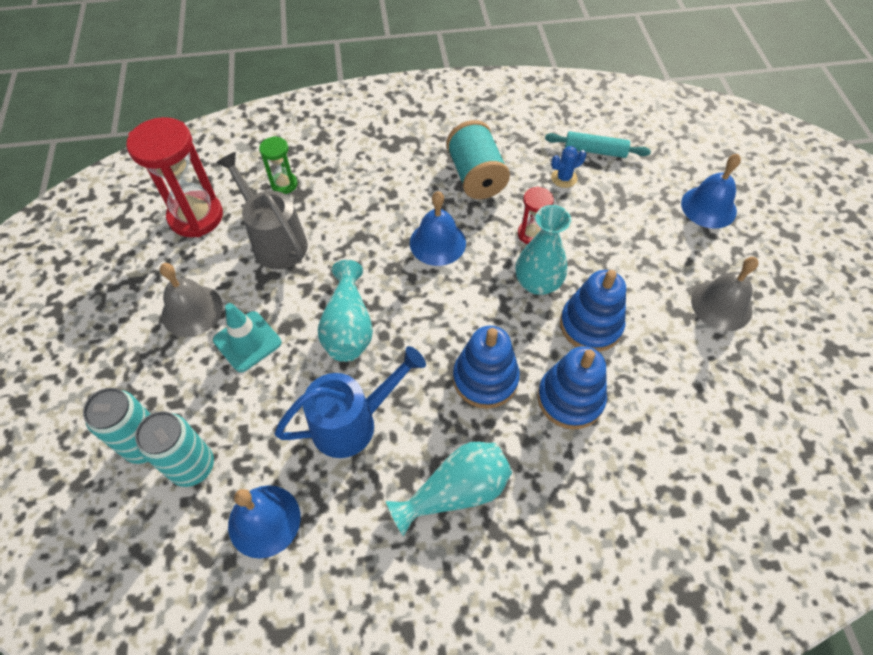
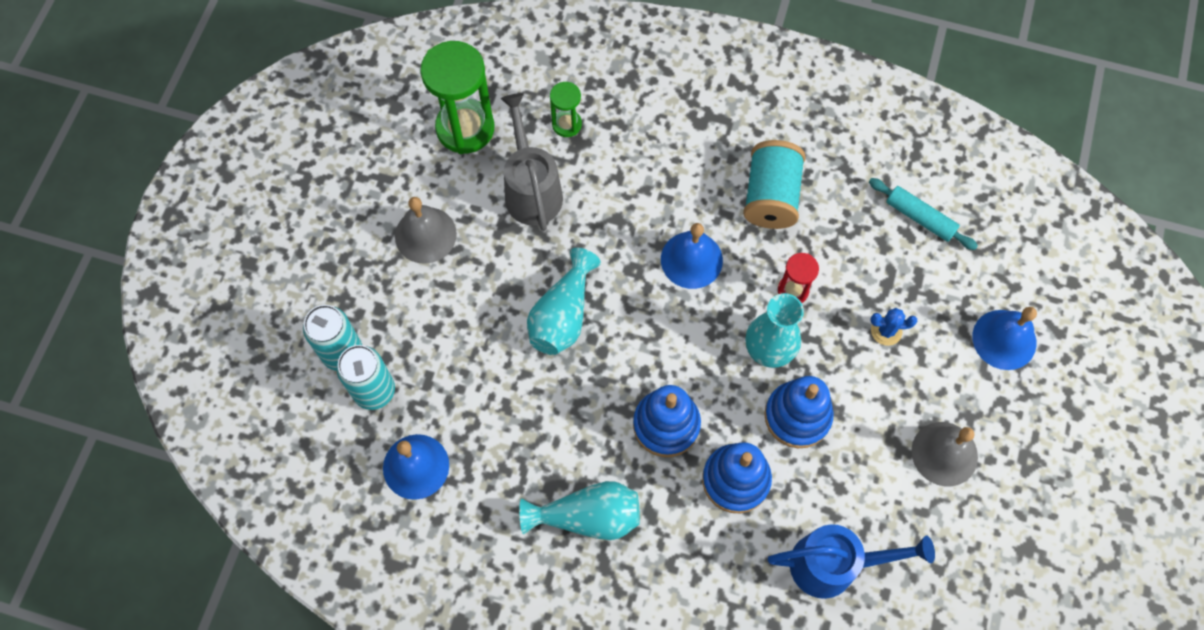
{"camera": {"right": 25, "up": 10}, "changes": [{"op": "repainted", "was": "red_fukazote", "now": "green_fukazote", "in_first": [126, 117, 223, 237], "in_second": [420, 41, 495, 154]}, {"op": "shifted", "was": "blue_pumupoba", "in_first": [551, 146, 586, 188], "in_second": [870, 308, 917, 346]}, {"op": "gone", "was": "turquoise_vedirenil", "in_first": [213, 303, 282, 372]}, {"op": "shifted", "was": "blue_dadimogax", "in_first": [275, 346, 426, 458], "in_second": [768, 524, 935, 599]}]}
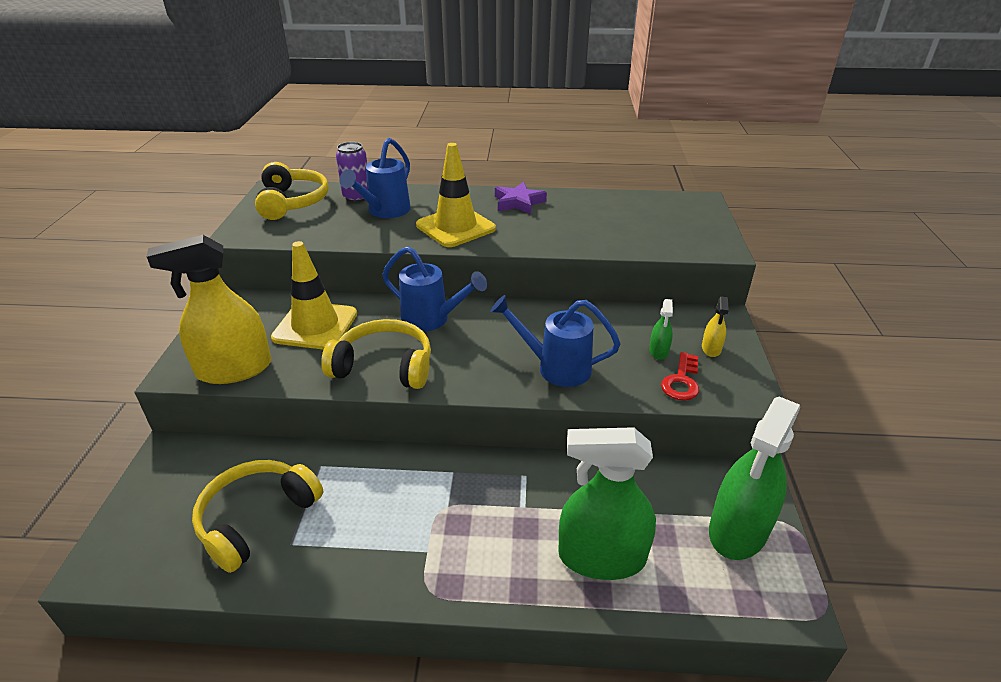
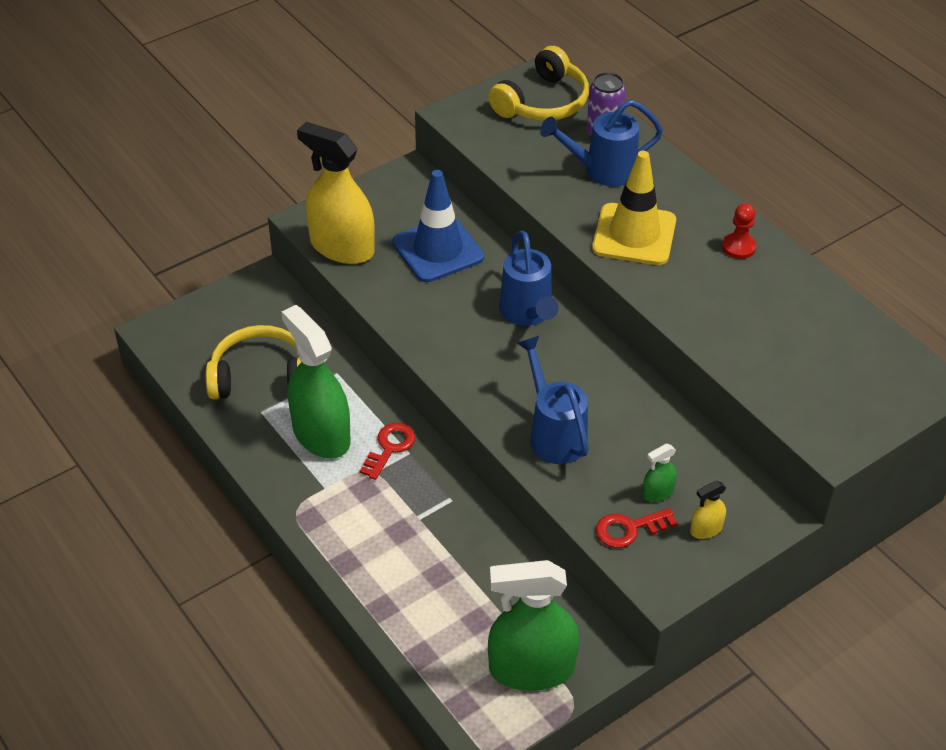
{"camera": {"right": 50, "up": 10}, "changes": [{"op": "swapped", "was": "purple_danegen", "now": "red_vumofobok", "in_first": [495, 182, 547, 214], "in_second": [722, 203, 756, 259]}, {"op": "repainted", "was": "yellow_vedirenil", "now": "blue_vedirenil", "in_first": [271, 241, 357, 350], "in_second": [392, 170, 484, 282]}, {"op": "gone", "was": "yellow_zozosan", "in_first": [321, 319, 431, 389]}, {"op": "shifted", "was": "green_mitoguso", "in_first": [558, 427, 656, 580], "in_second": [282, 305, 350, 459]}, {"op": "new", "now": "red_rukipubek", "in_second": [360, 423, 415, 480]}]}
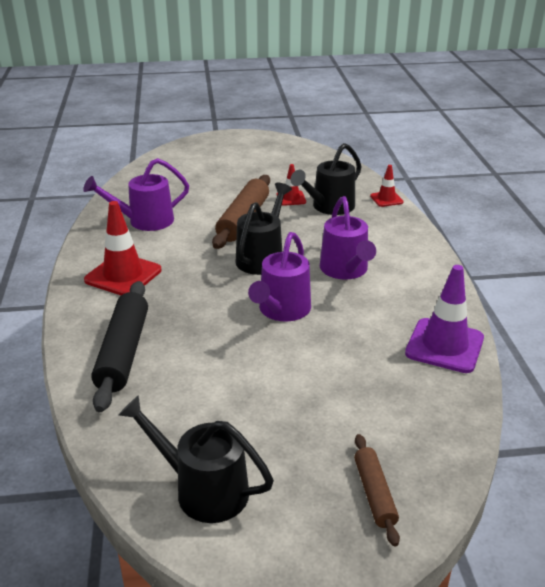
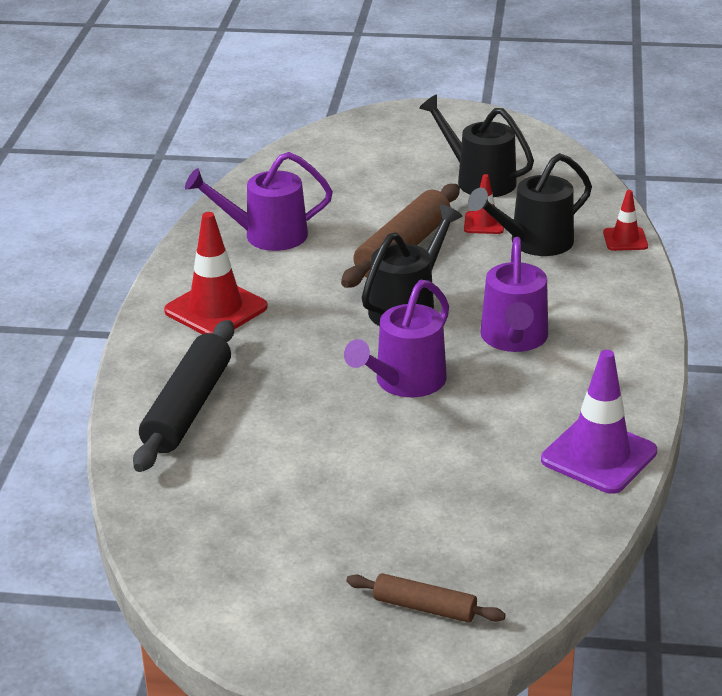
{"camera": {"right": 15, "up": 0}, "changes": [{"op": "shifted", "was": "black_dadimogax", "in_first": [118, 395, 274, 523], "in_second": [419, 94, 534, 197]}, {"op": "rotated", "was": "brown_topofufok", "in_first": [354, 434, 400, 547], "in_second": [346, 573, 506, 623], "clockwise": -75}]}
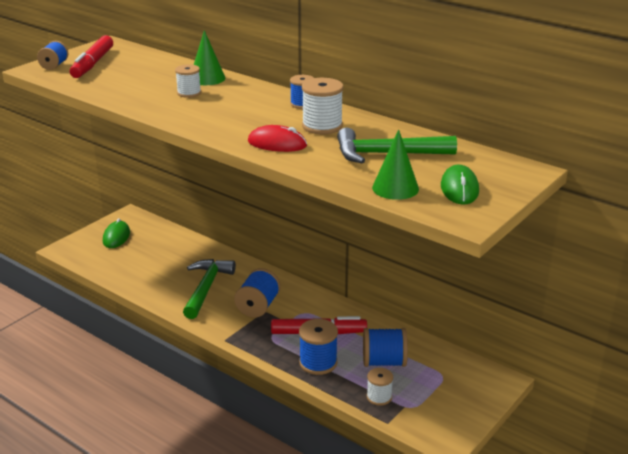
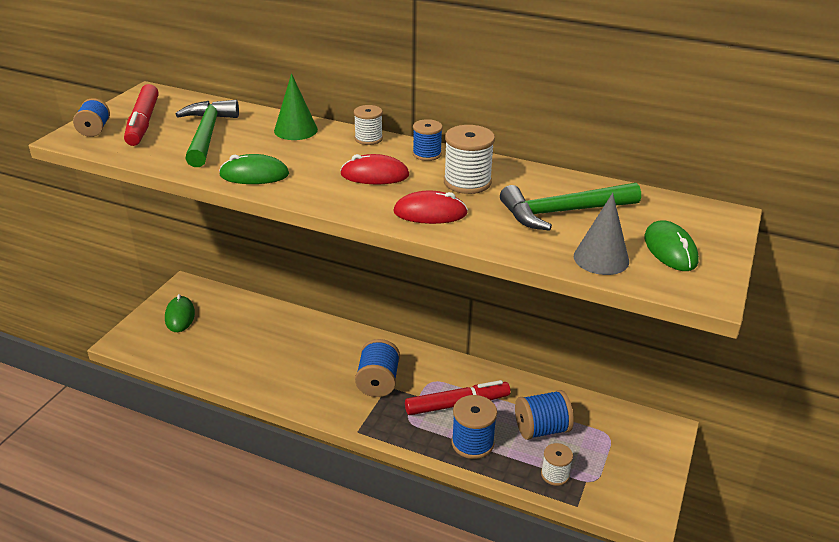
{"camera": {"right": -15, "up": 5}, "changes": [{"op": "shifted", "was": "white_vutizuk", "in_first": [175, 64, 201, 98], "in_second": [354, 105, 383, 145]}, {"op": "repainted", "was": "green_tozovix", "now": "grey_tozovix", "in_first": [372, 129, 419, 200], "in_second": [574, 193, 629, 275]}, {"op": "shifted", "was": "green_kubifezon", "in_first": [183, 259, 236, 319], "in_second": [175, 100, 239, 167]}, {"op": "new", "now": "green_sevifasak", "in_second": [219, 154, 289, 184]}, {"op": "new", "now": "red_sevifasak", "in_second": [340, 154, 409, 184]}]}
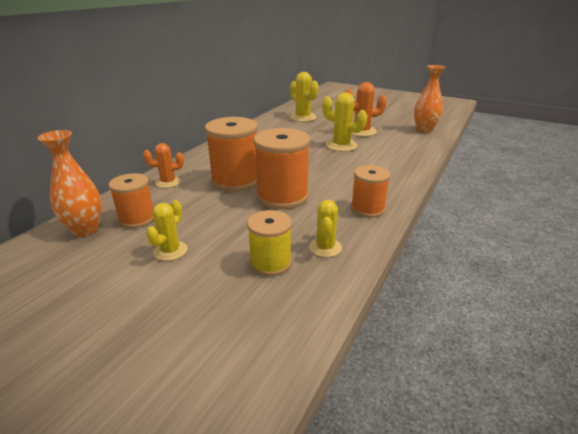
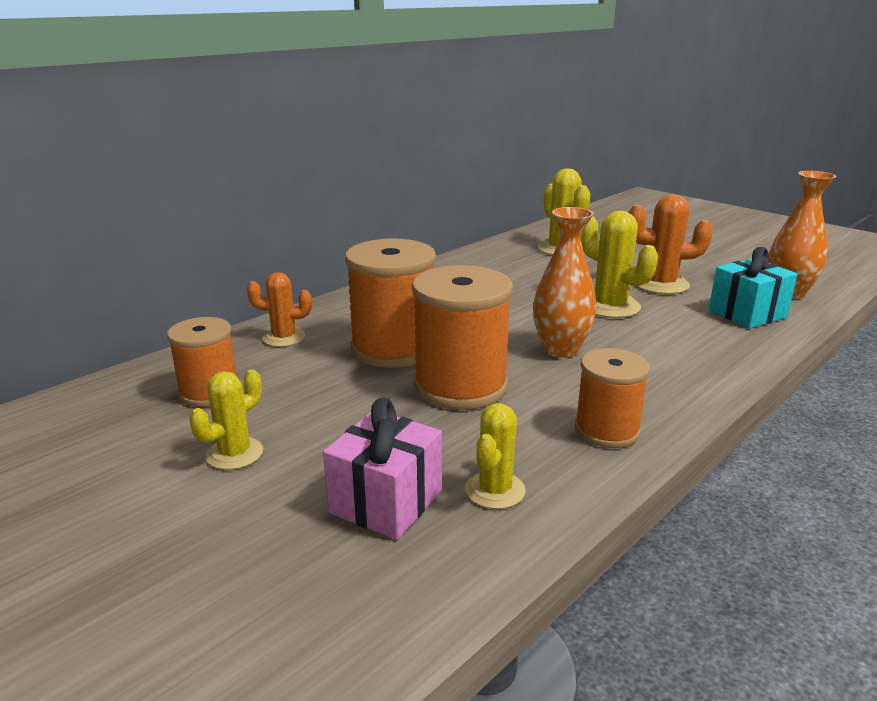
{"camera": {"right": 15, "up": -5}, "changes": [{"op": "shifted", "was": "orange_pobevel", "in_first": [38, 130, 102, 237], "in_second": [533, 207, 597, 358]}, {"op": "swapped", "was": "yellow_vutizuk", "now": "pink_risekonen", "in_first": [247, 210, 292, 276], "in_second": [323, 398, 442, 540]}, {"op": "new", "now": "turquoise_risekonen", "in_second": [709, 247, 798, 329]}]}
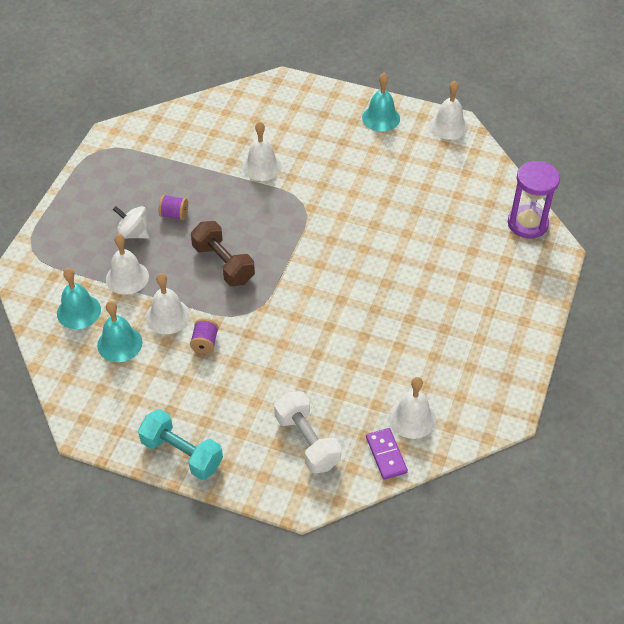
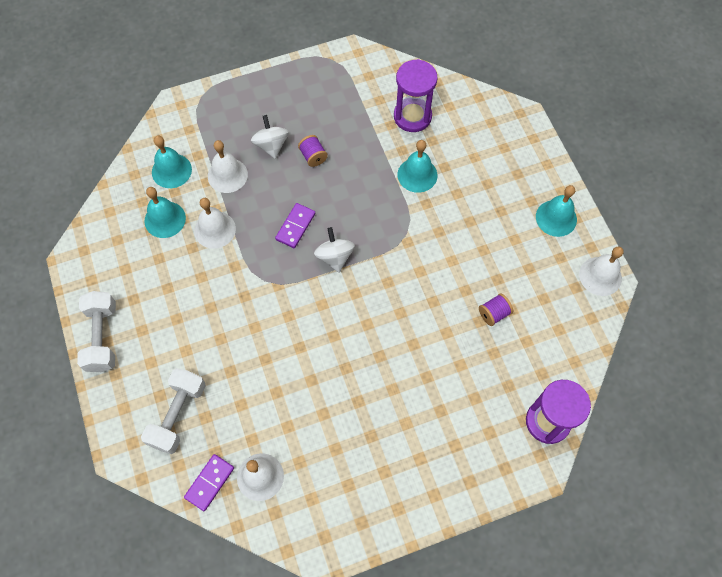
{"camera": {"right": 50, "up": 15}, "changes": [{"op": "repainted", "was": "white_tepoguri", "now": "turquoise_tepoguri", "in_first": [242, 121, 282, 181], "in_second": [398, 140, 437, 193]}, {"op": "swapped", "was": "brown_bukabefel", "now": "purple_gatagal", "in_first": [191, 221, 255, 286], "in_second": [275, 203, 315, 248]}, {"op": "shifted", "was": "purple_vutizuk", "in_first": [190, 319, 219, 354], "in_second": [479, 293, 513, 326]}, {"op": "repainted", "was": "turquoise_bukabefel", "now": "white_bukabefel", "in_first": [138, 409, 223, 480], "in_second": [77, 291, 116, 372]}, {"op": "new", "now": "purple_fukazote", "in_second": [394, 59, 438, 132]}, {"op": "new", "now": "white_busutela", "in_second": [314, 227, 355, 272]}]}
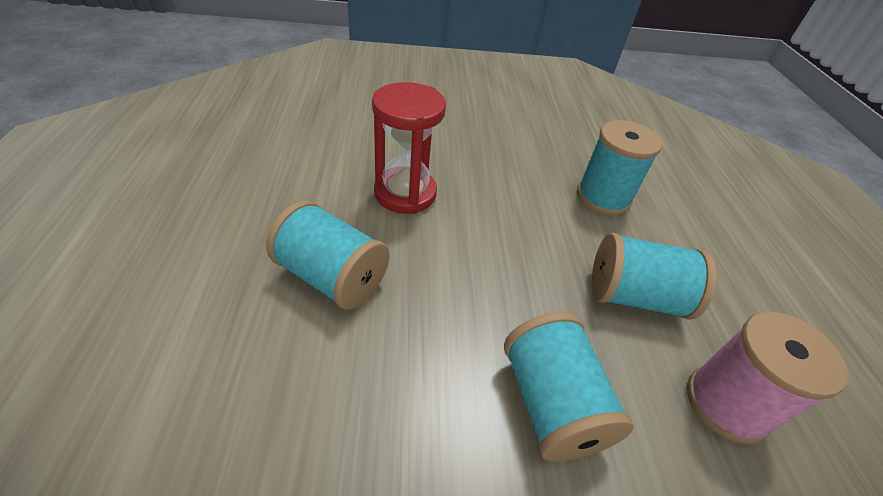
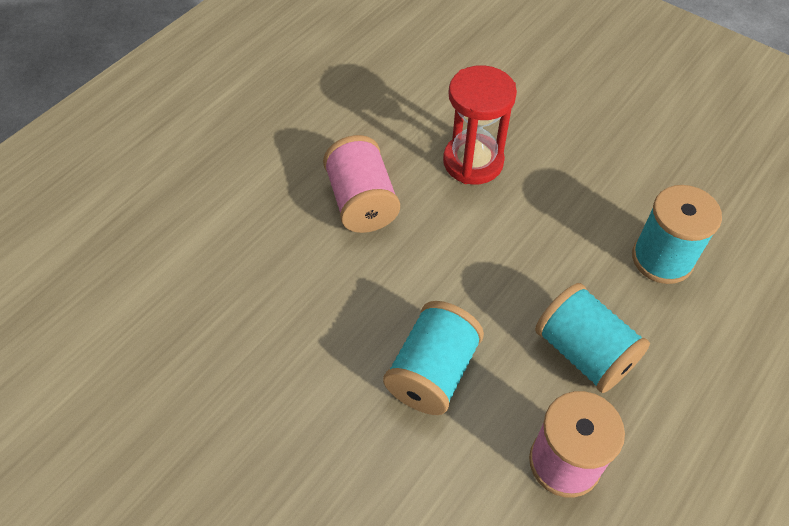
{"camera": {"right": 45, "up": 10}, "changes": [{"op": "repainted", "was": "turquoise_vutizuk", "now": "pink_vutizuk", "in_first": [266, 201, 389, 310], "in_second": [323, 135, 400, 233]}]}
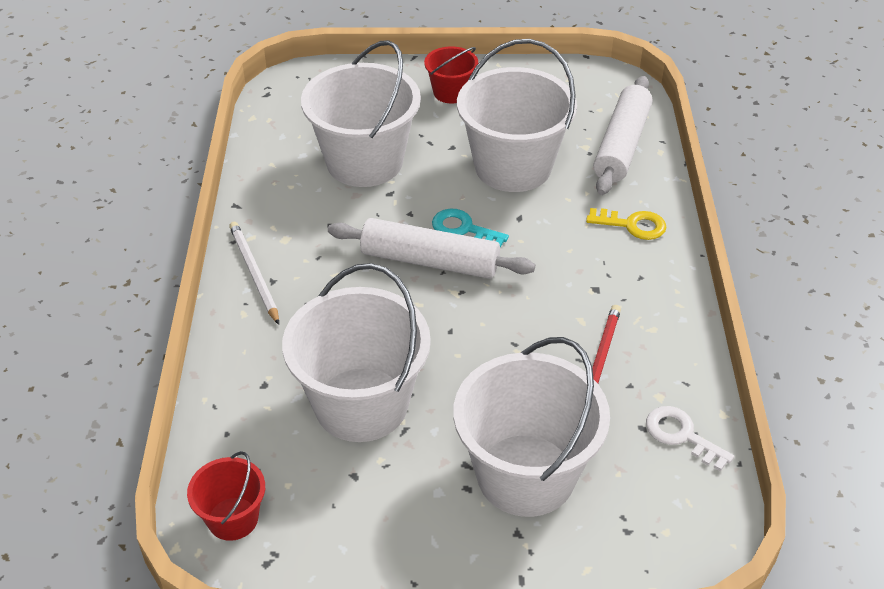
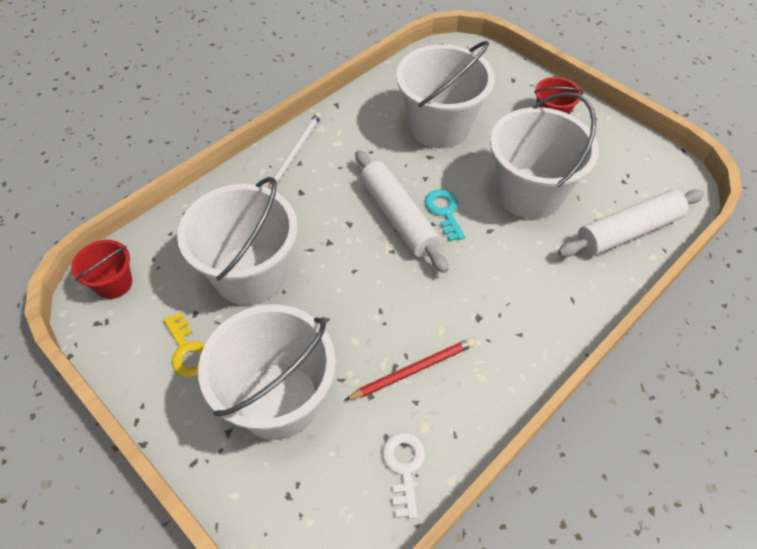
{"camera": {"right": 45, "up": 10}, "changes": [{"op": "shifted", "was": "yellow_rukipubek", "in_first": [586, 208, 667, 240], "in_second": [164, 312, 205, 377]}]}
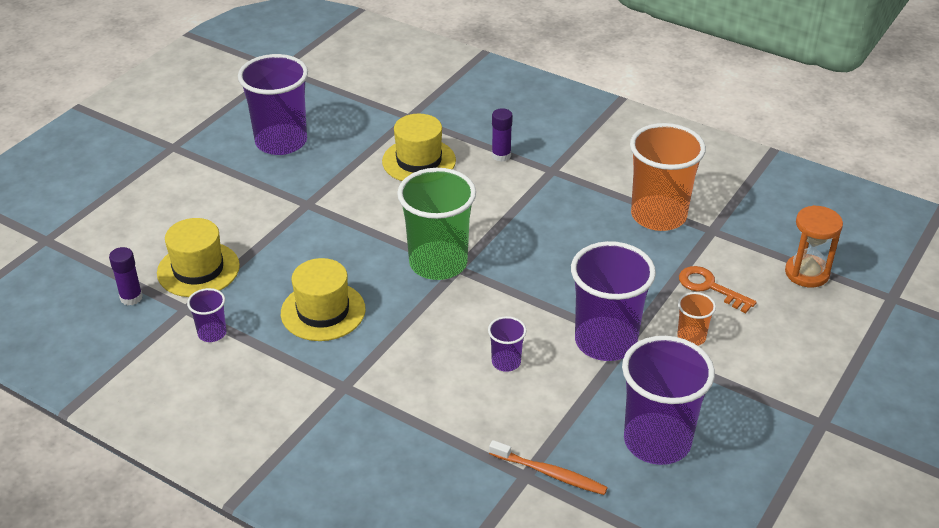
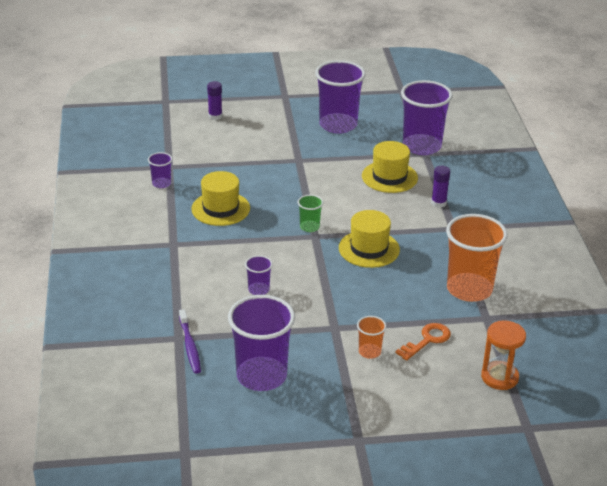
{"camera": {"right": 50, "up": -5}, "changes": [{"op": "scaled", "was": "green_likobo", "in_first": [397, 168, 476, 280], "in_second": [298, 195, 323, 232], "ratio": 0.46}, {"op": "shifted", "was": "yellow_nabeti", "in_first": [157, 218, 240, 297], "in_second": [339, 210, 400, 268]}, {"op": "shifted", "was": "purple_likobo", "in_first": [571, 241, 656, 361], "in_second": [401, 80, 453, 155]}, {"op": "shifted", "was": "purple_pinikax", "in_first": [109, 247, 143, 305], "in_second": [207, 81, 222, 120]}, {"op": "rotated", "was": "orange_rukipubek", "in_first": [679, 266, 757, 313], "in_second": [395, 323, 451, 361], "clockwise": 45}, {"op": "repainted", "was": "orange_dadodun", "now": "purple_dadodun", "in_first": [489, 440, 608, 495], "in_second": [179, 309, 201, 374]}]}
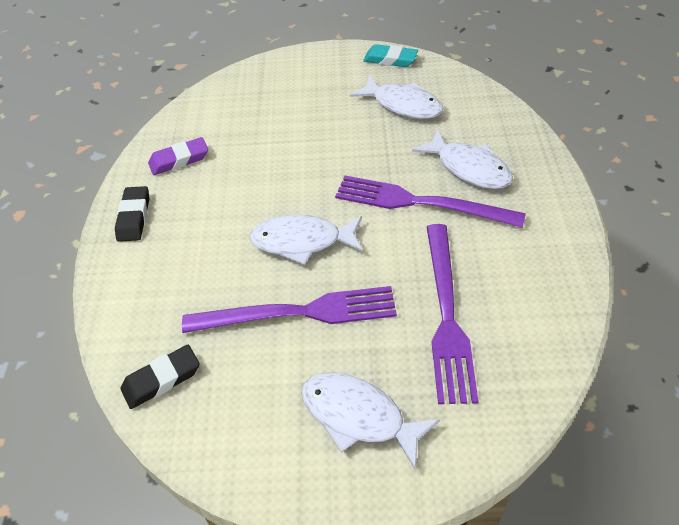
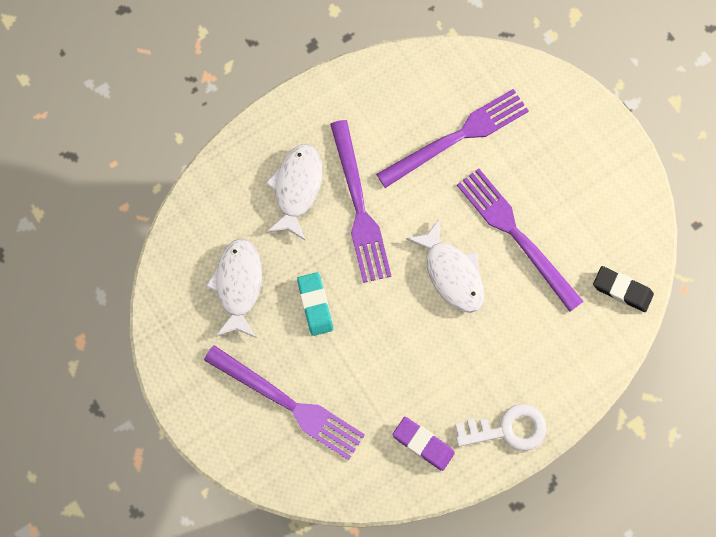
{"camera": {"right": -125, "up": 25}, "changes": [{"op": "shifted", "was": "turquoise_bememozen", "in_first": [363, 44, 418, 67], "in_second": [297, 272, 333, 336]}, {"op": "swapped", "was": "black_bememozen", "now": "white_rukipubek", "in_first": [115, 186, 149, 242], "in_second": [455, 404, 547, 451]}, {"op": "gone", "was": "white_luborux", "in_first": [301, 373, 440, 469]}, {"op": "new", "now": "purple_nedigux", "in_second": [204, 345, 365, 460]}]}
